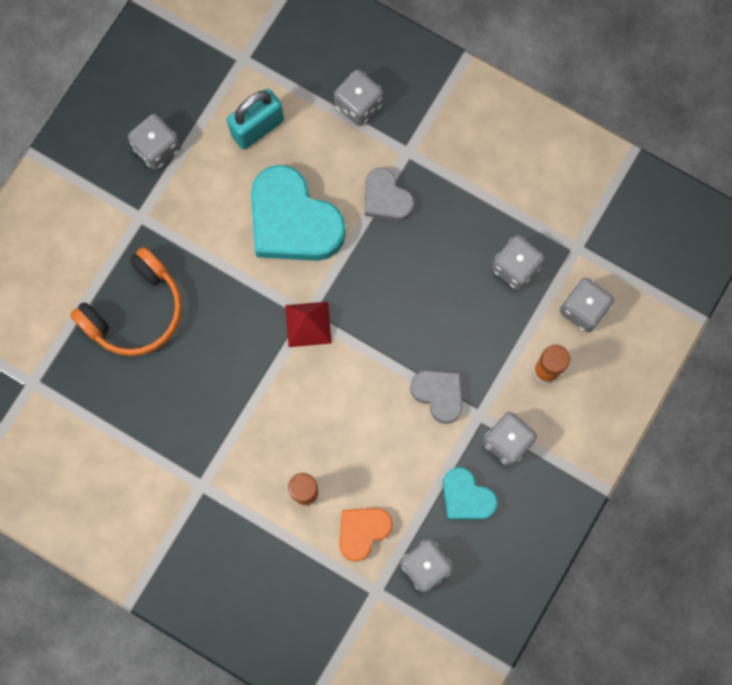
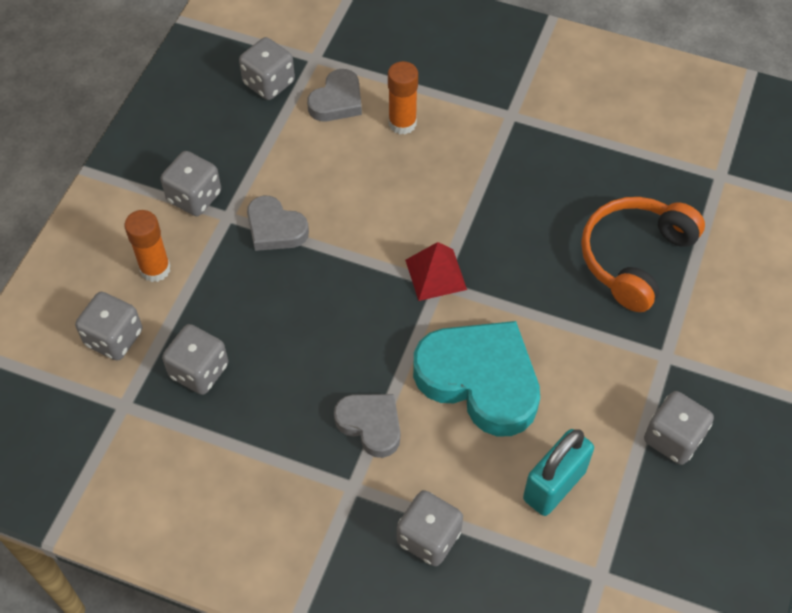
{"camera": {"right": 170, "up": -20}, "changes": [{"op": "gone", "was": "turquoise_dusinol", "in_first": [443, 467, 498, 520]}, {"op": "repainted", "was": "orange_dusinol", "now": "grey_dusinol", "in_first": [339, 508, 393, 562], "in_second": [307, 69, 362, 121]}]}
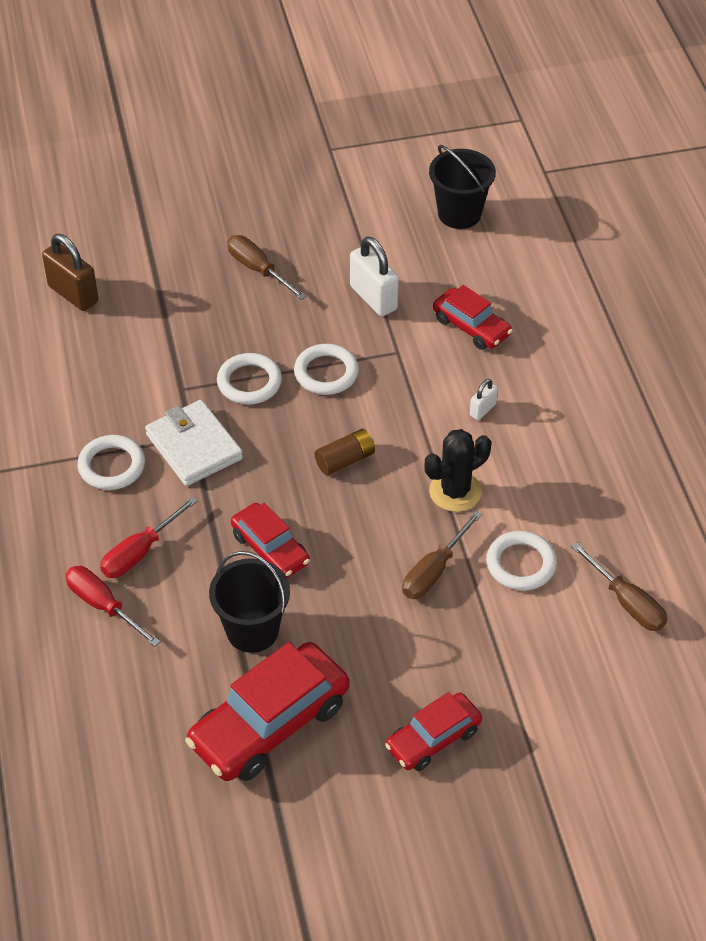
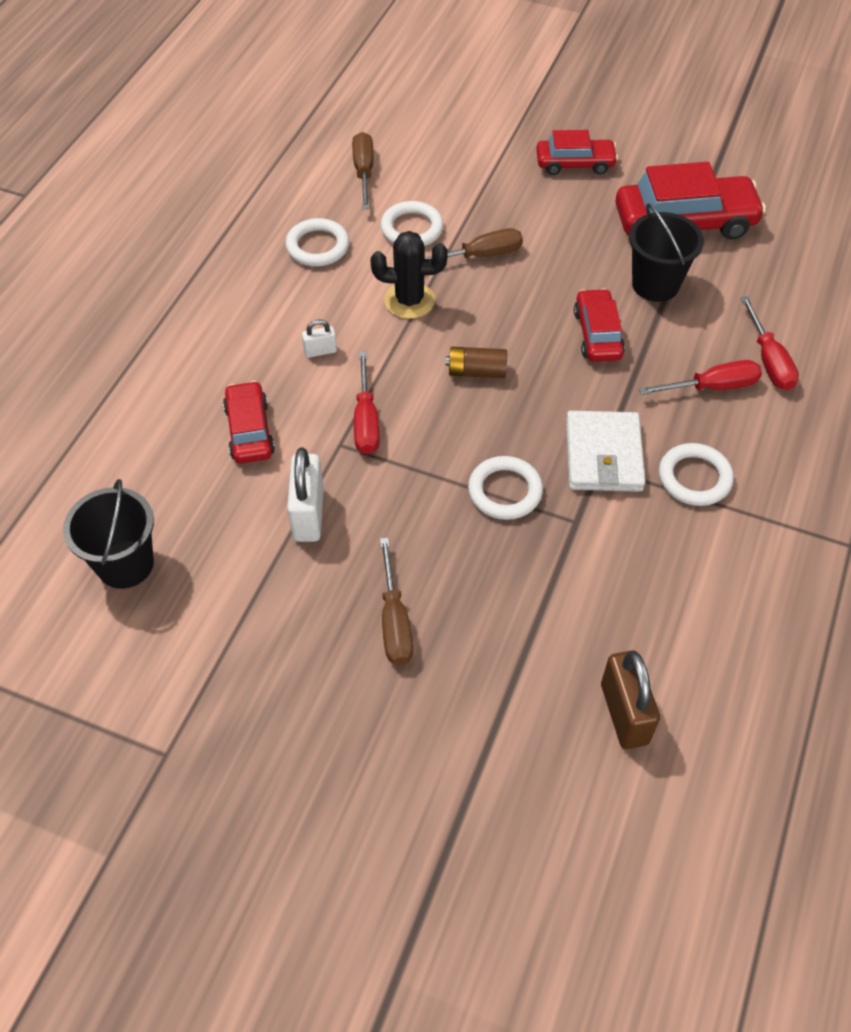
{"camera": {"right": -145, "up": 5}, "changes": [{"op": "shifted", "was": "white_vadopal", "in_first": [294, 344, 359, 395], "in_second": [285, 218, 349, 266]}, {"op": "new", "now": "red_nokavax", "in_second": [354, 351, 379, 454]}]}
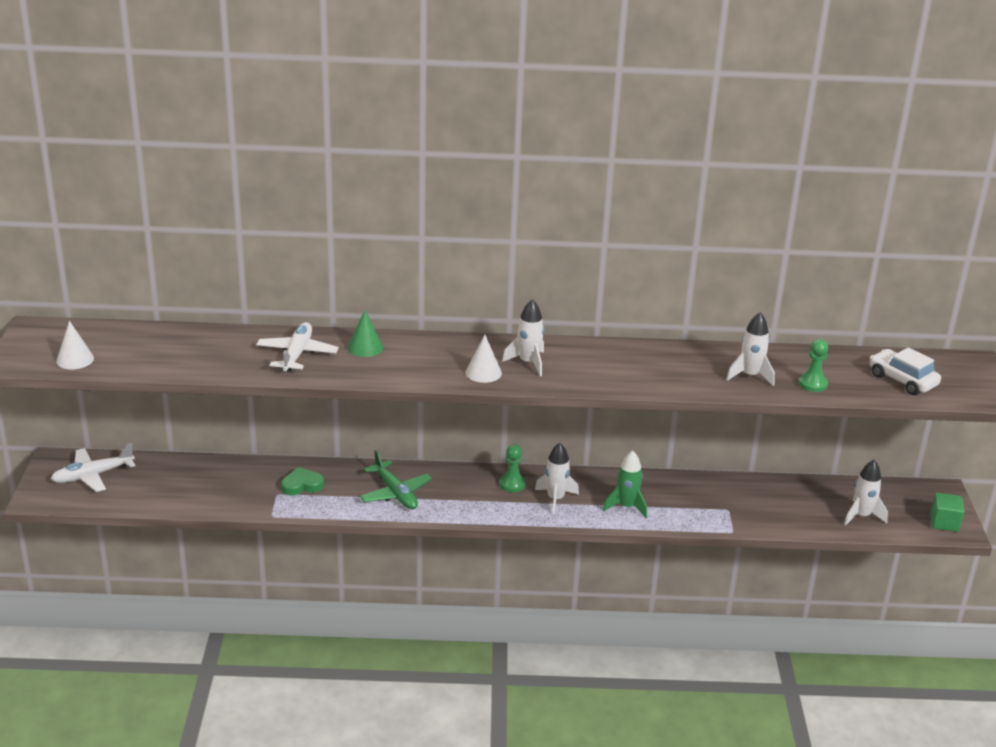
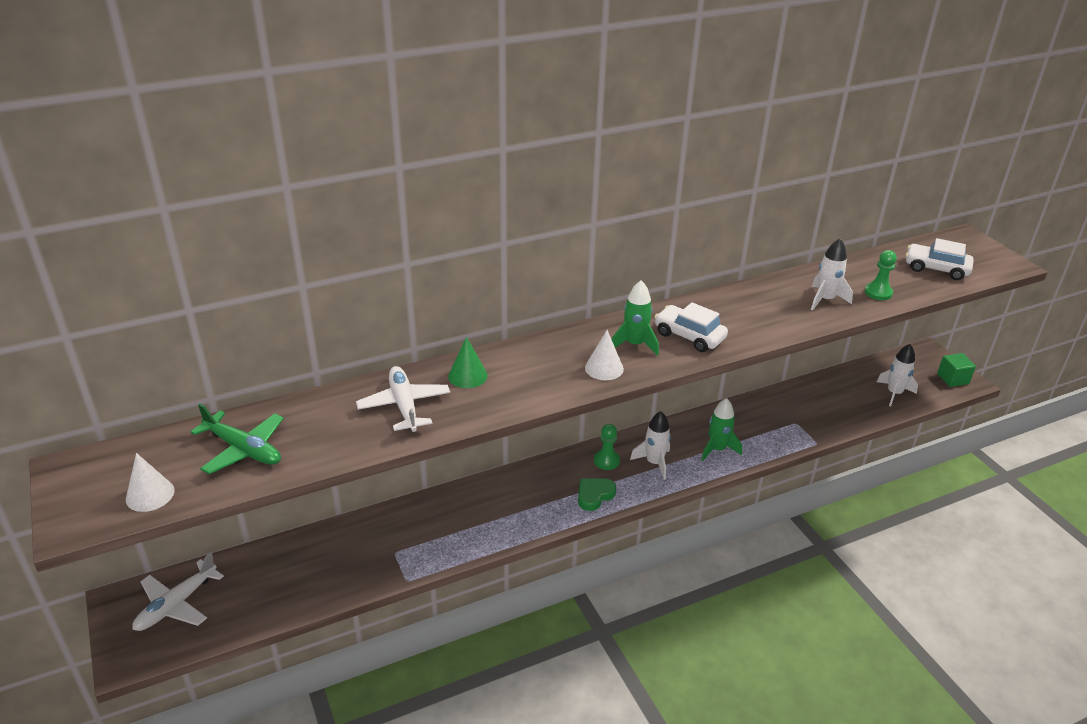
{"camera": {"right": -25, "up": 5}, "changes": [{"op": "repainted", "was": "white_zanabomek", "now": "green_zanabomek", "in_first": [502, 299, 544, 376], "in_second": [612, 280, 659, 356]}, {"op": "shifted", "was": "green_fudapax", "in_first": [360, 450, 432, 509], "in_second": [190, 403, 284, 474]}, {"op": "shifted", "was": "green_dusinol", "in_first": [281, 467, 324, 495], "in_second": [578, 479, 616, 511]}, {"op": "new", "now": "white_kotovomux", "in_second": [655, 302, 728, 352]}]}
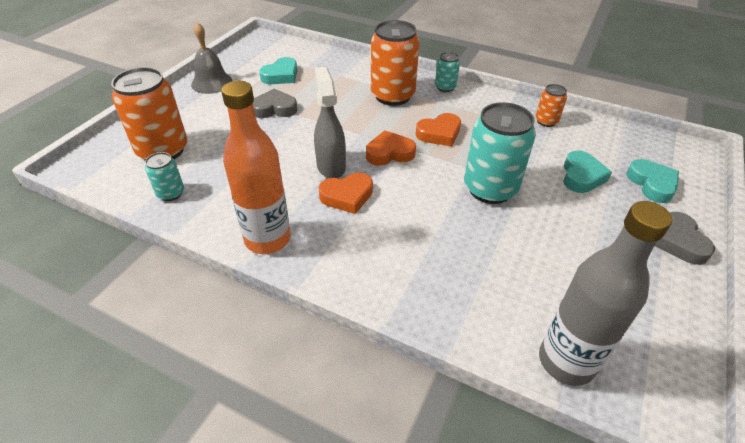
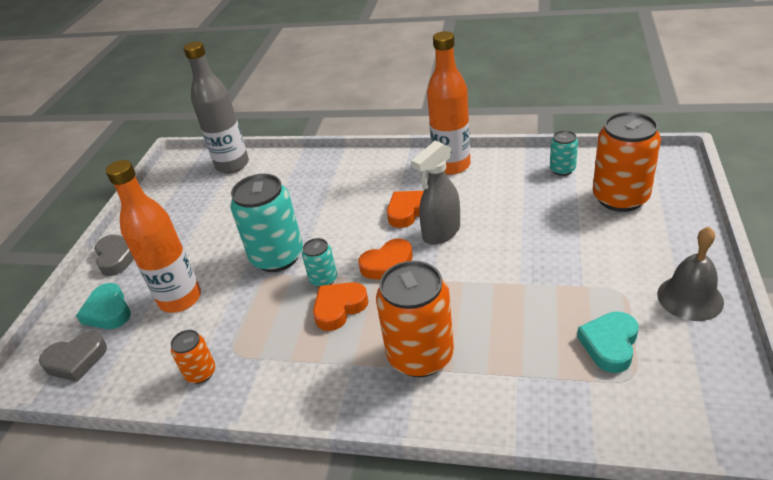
{"camera": {"right": 170, "up": -5}, "changes": [{"op": "shifted", "was": "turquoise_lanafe", "in_first": [435, 52, 460, 92], "in_second": [302, 238, 337, 287]}, {"op": "rotated", "was": "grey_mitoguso", "in_first": [314, 67, 346, 178], "in_second": [411, 141, 460, 245], "clockwise": 75}, {"op": "shifted", "was": "grey_dusinol", "in_first": [253, 89, 298, 118], "in_second": [39, 331, 107, 382]}, {"op": "swapped", "was": "turquoise_dusinol", "now": "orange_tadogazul", "in_first": [563, 151, 612, 193], "in_second": [106, 160, 201, 313]}]}
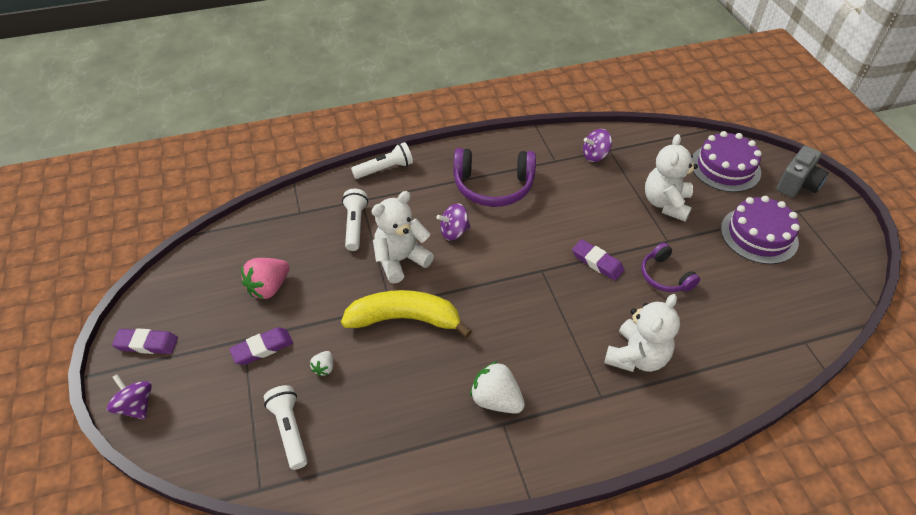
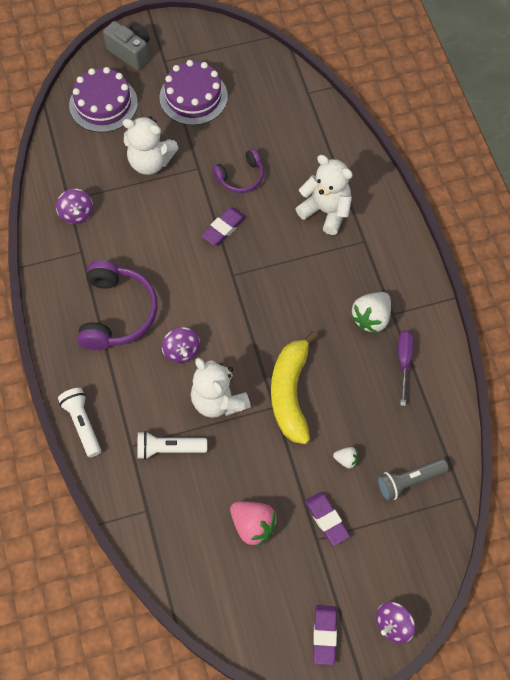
{"camera": {"right": -90, "up": 15}, "changes": [{"op": "repainted", "was": "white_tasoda", "now": "grey_tasoda", "in_first": [264, 385, 307, 470], "in_second": [377, 458, 449, 501]}, {"op": "new", "now": "purple_nokavax", "in_second": [398, 330, 414, 406]}]}
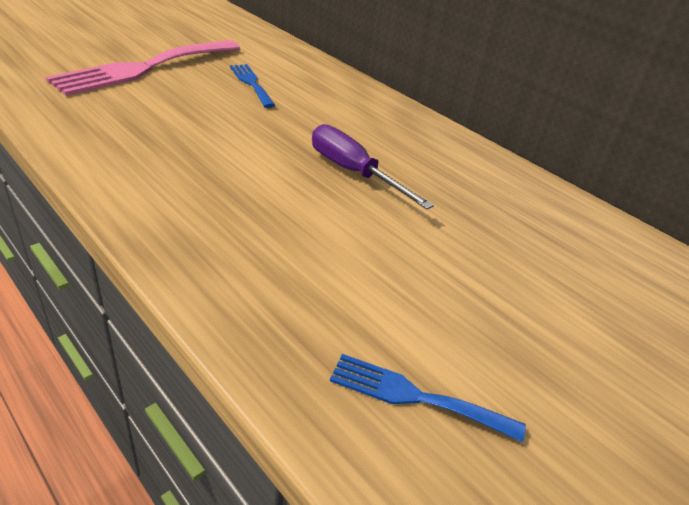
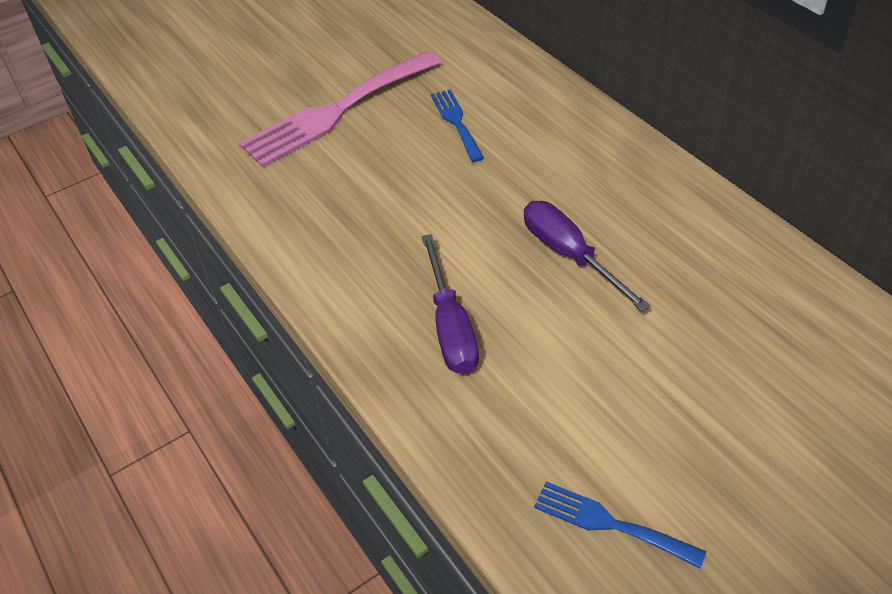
{"camera": {"right": 15, "up": 10}, "changes": [{"op": "new", "now": "purple_nokavax", "in_second": [422, 234, 479, 374]}]}
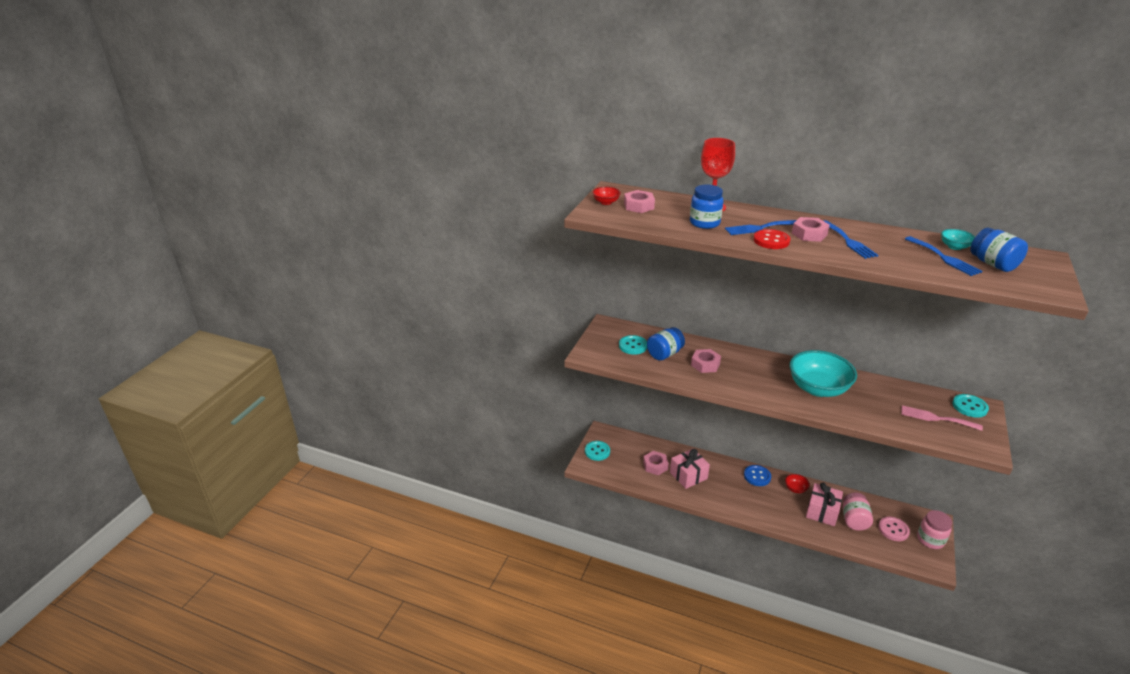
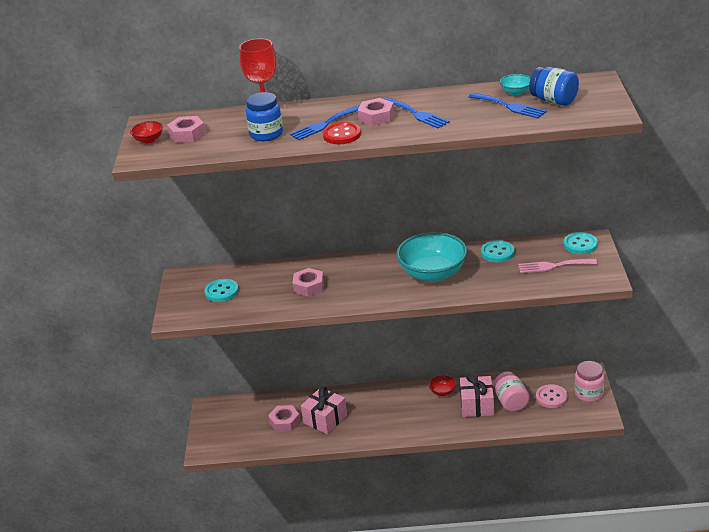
{"camera": {"right": -20, "up": 0}, "changes": [{"op": "gone", "was": "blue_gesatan", "in_first": [647, 327, 685, 361]}, {"op": "shifted", "was": "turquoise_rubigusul", "in_first": [585, 441, 610, 461], "in_second": [481, 240, 515, 262]}, {"op": "gone", "was": "blue_rubigusul", "in_first": [744, 465, 771, 486]}]}
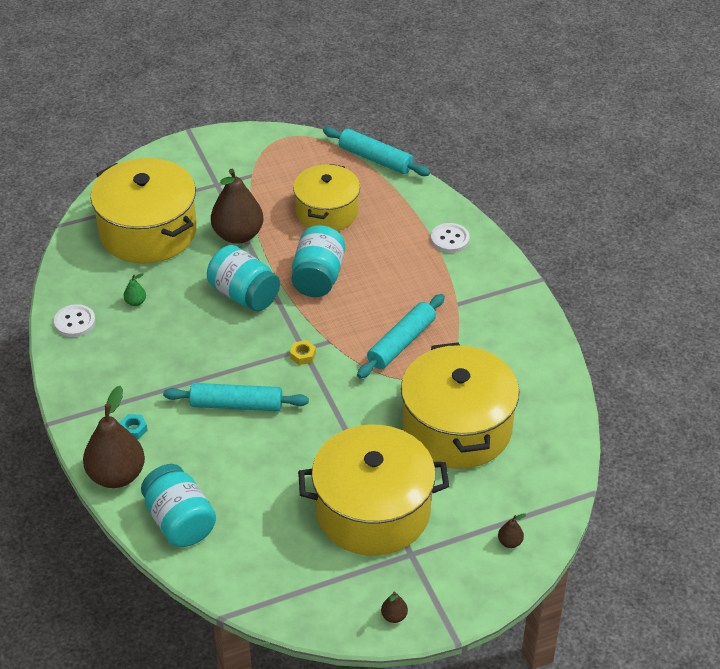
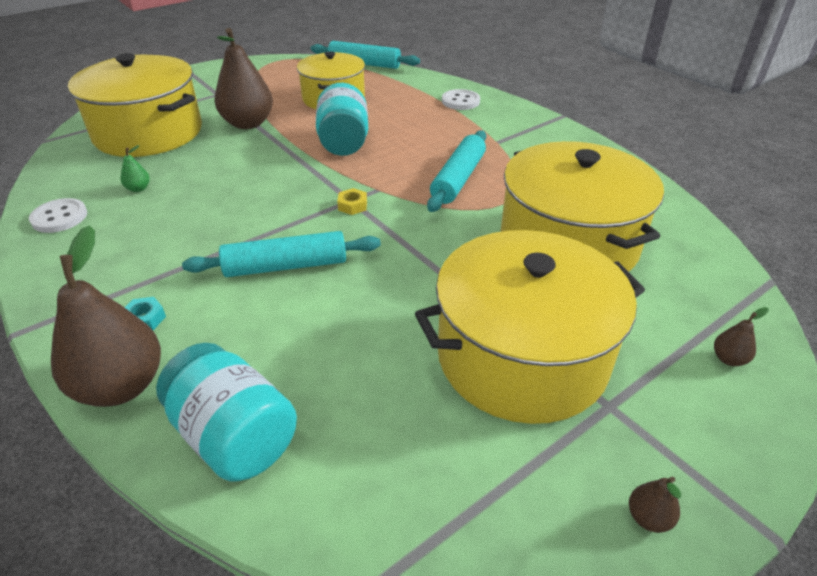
{"camera": {"right": -15, "up": -5}, "changes": [{"op": "gone", "was": "turquoise_gesatan", "in_first": [207, 245, 280, 311]}]}
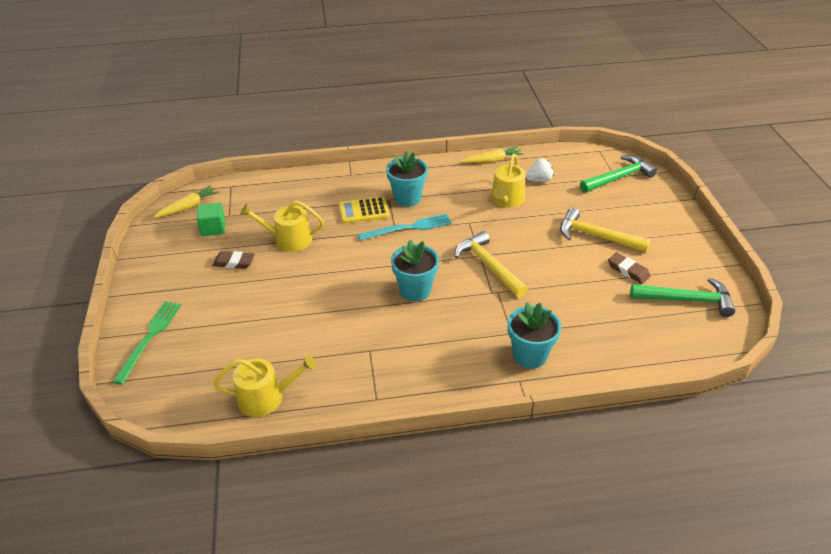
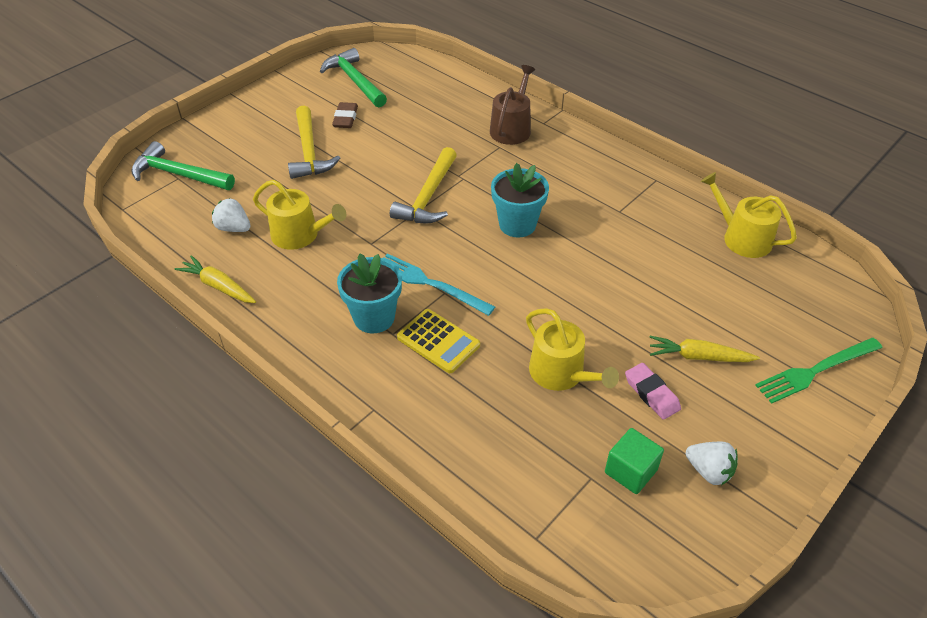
{"camera": {"right": -130, "up": 5}, "changes": [{"op": "rotated", "was": "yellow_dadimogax", "in_first": [491, 154, 525, 208], "in_second": [253, 180, 346, 250], "clockwise": 45}, {"op": "shifted", "was": "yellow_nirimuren", "in_first": [154, 185, 219, 218], "in_second": [650, 336, 760, 362]}, {"op": "repainted", "was": "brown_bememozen", "now": "pink_bememozen", "in_first": [212, 251, 255, 269], "in_second": [625, 363, 681, 420]}, {"op": "swapped", "was": "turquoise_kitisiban", "now": "brown_dadimogax", "in_first": [508, 302, 561, 369], "in_second": [490, 65, 535, 145]}, {"op": "new", "now": "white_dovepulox", "in_second": [686, 442, 738, 485]}]}
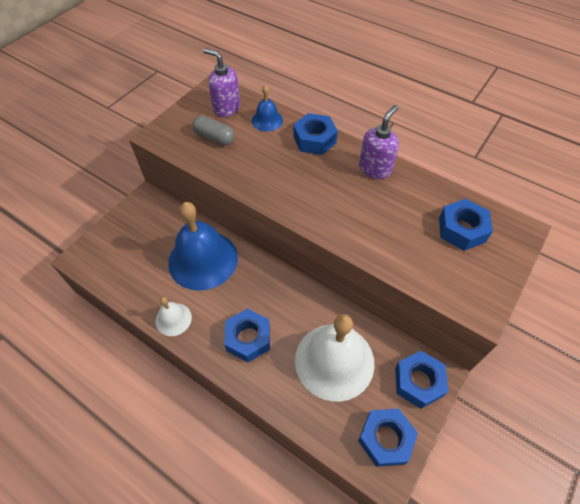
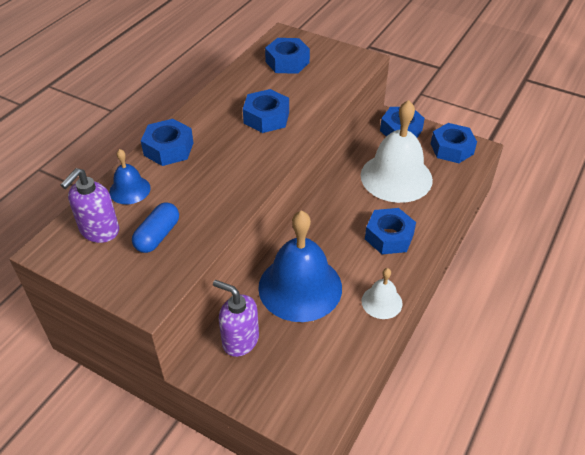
{"camera": {"right": -95, "up": -10}, "changes": [{"op": "shifted", "was": "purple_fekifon", "in_first": [359, 105, 399, 179], "in_second": [213, 280, 259, 357]}, {"op": "repainted", "was": "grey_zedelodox", "now": "blue_zedelodox", "in_first": [192, 115, 235, 145], "in_second": [132, 202, 179, 253]}, {"op": "new", "now": "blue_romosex", "in_second": [243, 89, 289, 133]}]}
